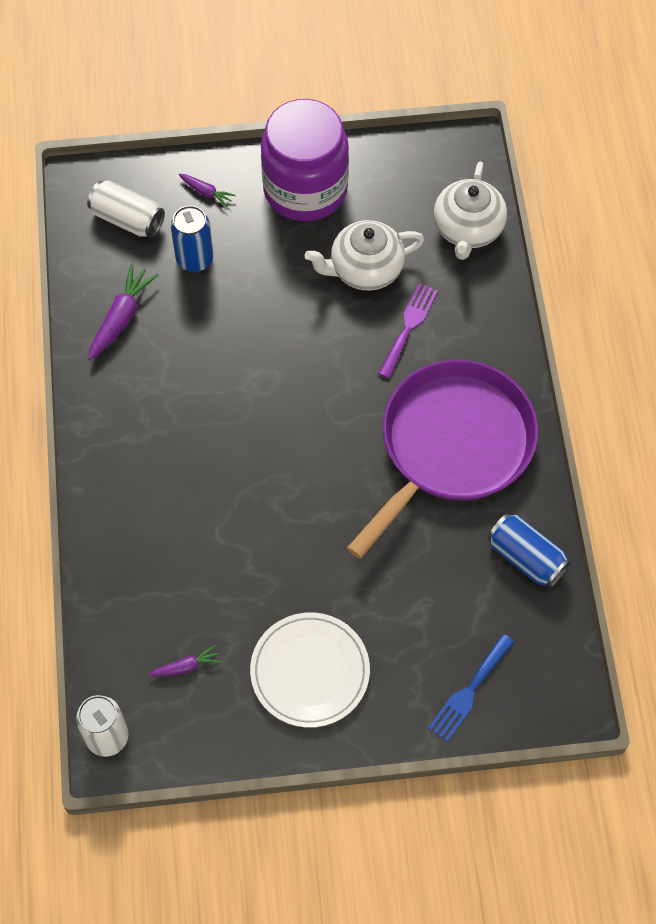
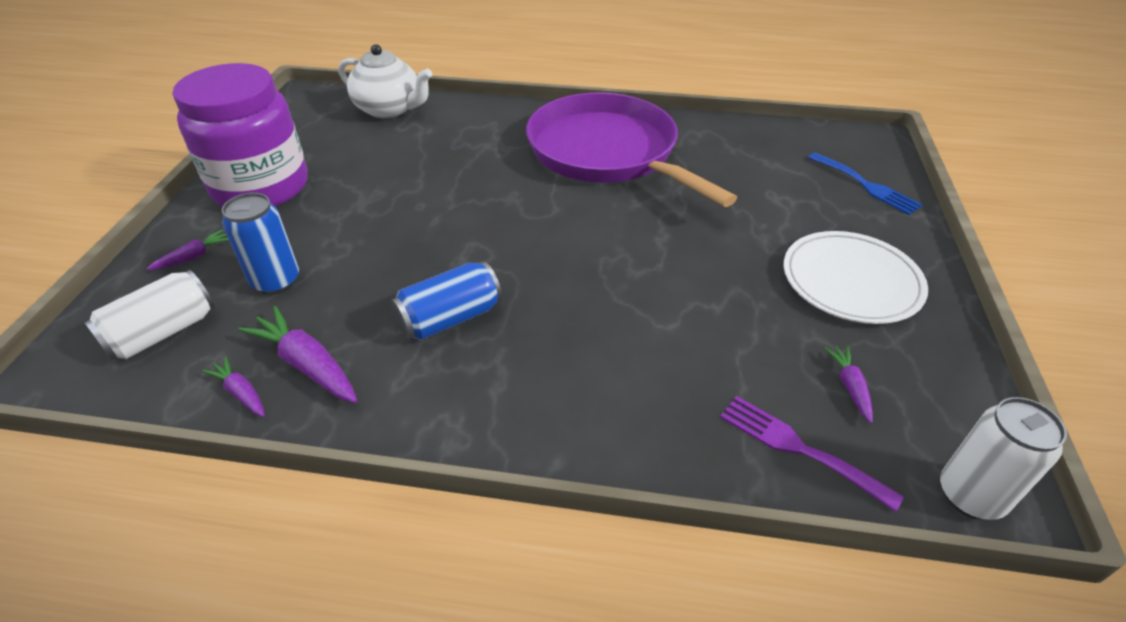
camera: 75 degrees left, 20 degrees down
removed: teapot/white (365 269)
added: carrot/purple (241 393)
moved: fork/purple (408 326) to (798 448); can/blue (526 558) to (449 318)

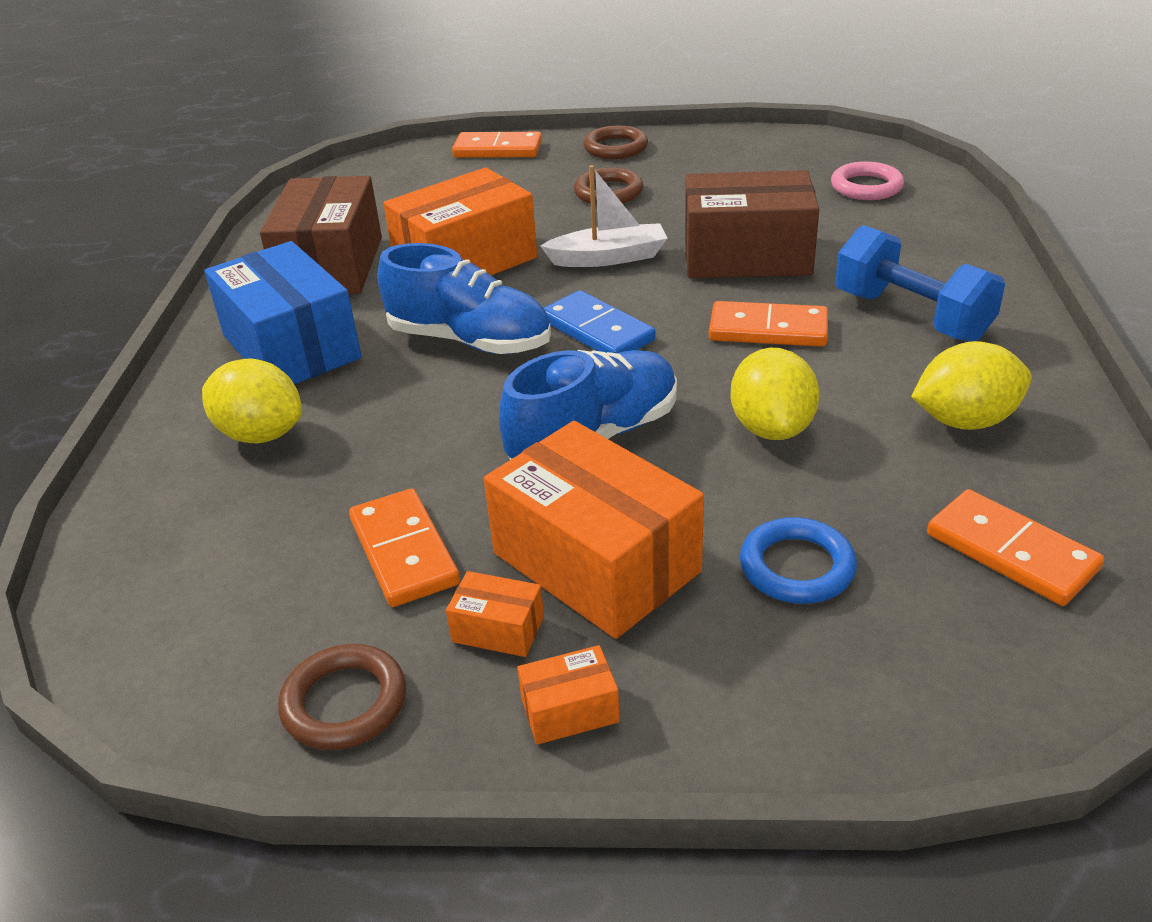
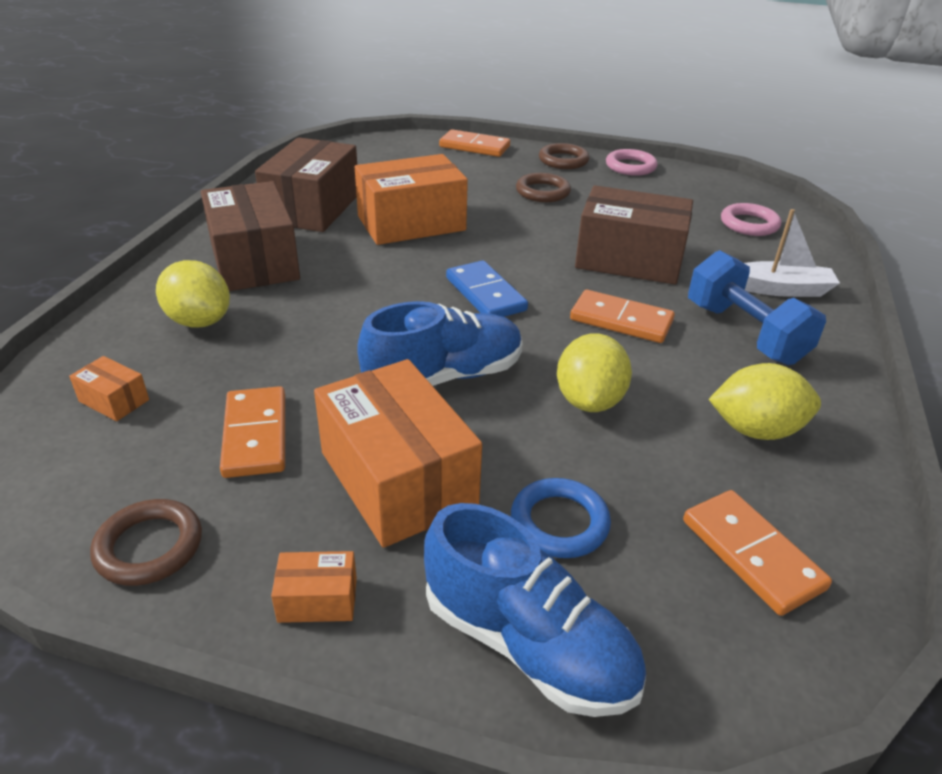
camera: 10 degrees right, 0 degrees up
added: ring/pink (630 166)
moved: shoe/blue (470 341) to (528 644); box/orange (498 629) to (114 401); boat/white (608 258) to (779 289)
recoloured: box/blue (291 347) to box/brown (254 261)

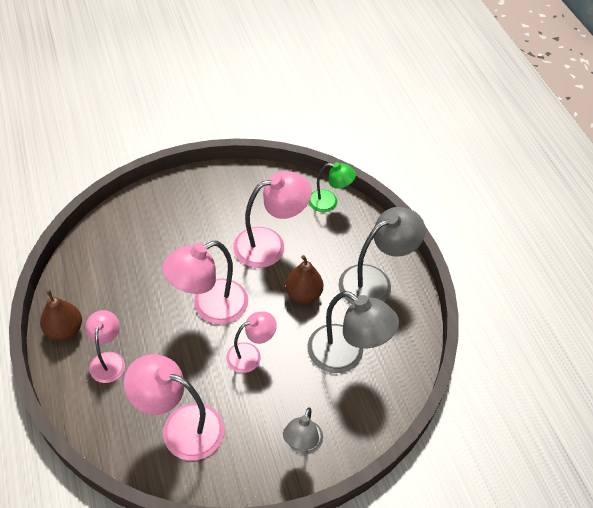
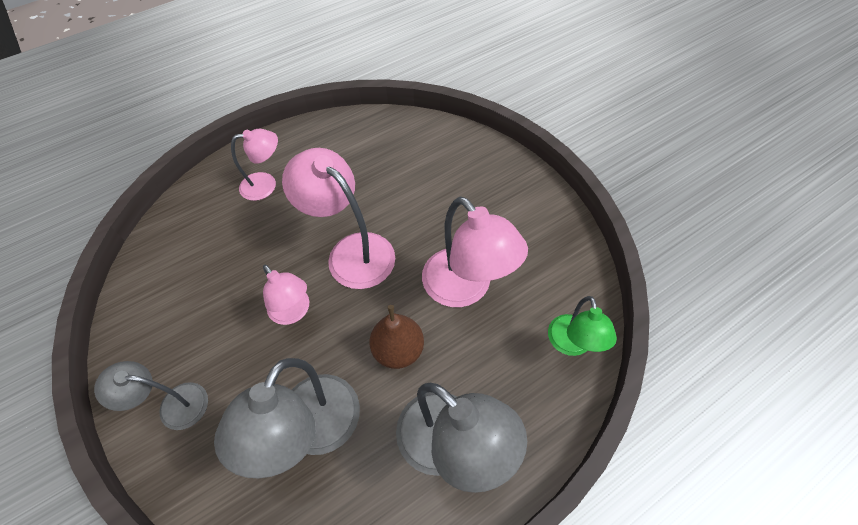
camera: 80 degrees right, 5 degrees up
removed: pear/brown (64 330); lamp/pink (181 426)

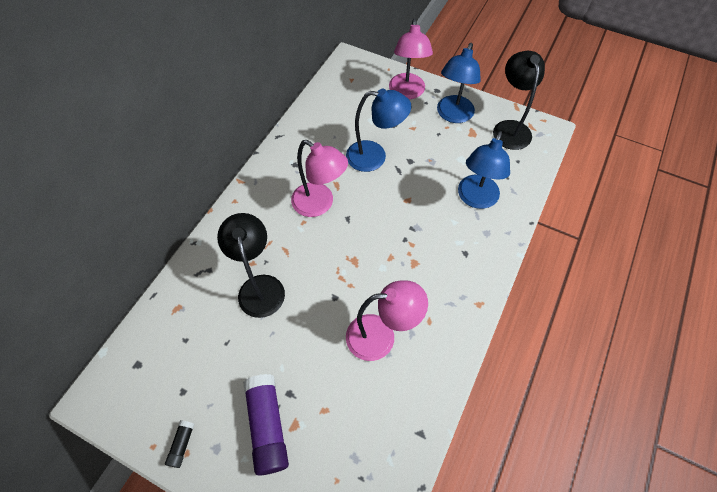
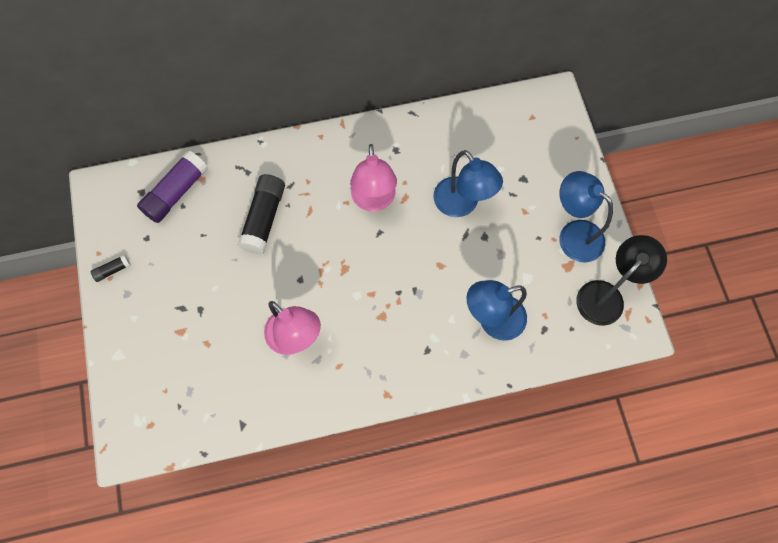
camera: 50 degrees right, 10 degrees up
removed: lamp/pink (407 92)
moved: glue stick/purple (267 426) to (176 192)
replaced: lamp/black (260 286) to glue stick/black (264 219)
turned: lamp/blue (453 115) = (573 234) 60 degrees clockwise

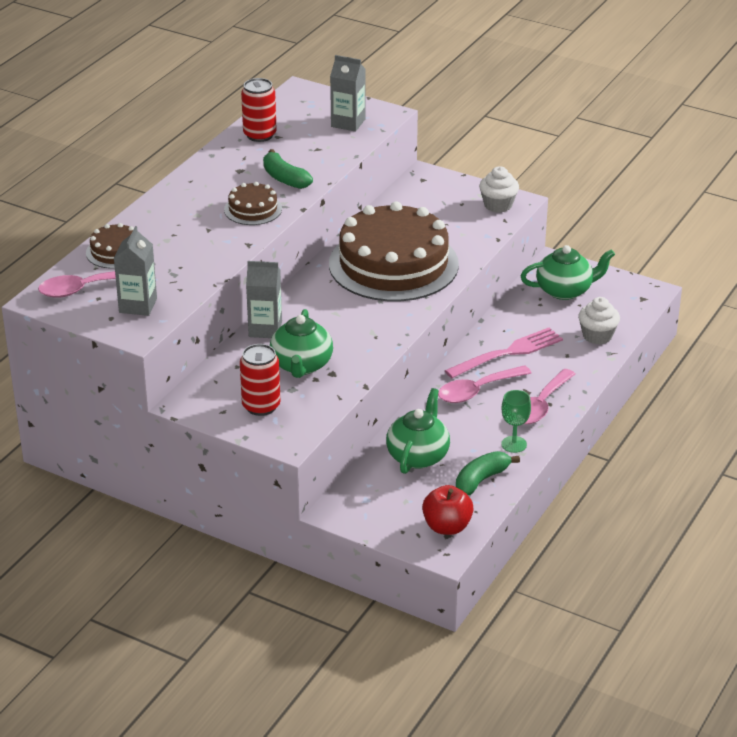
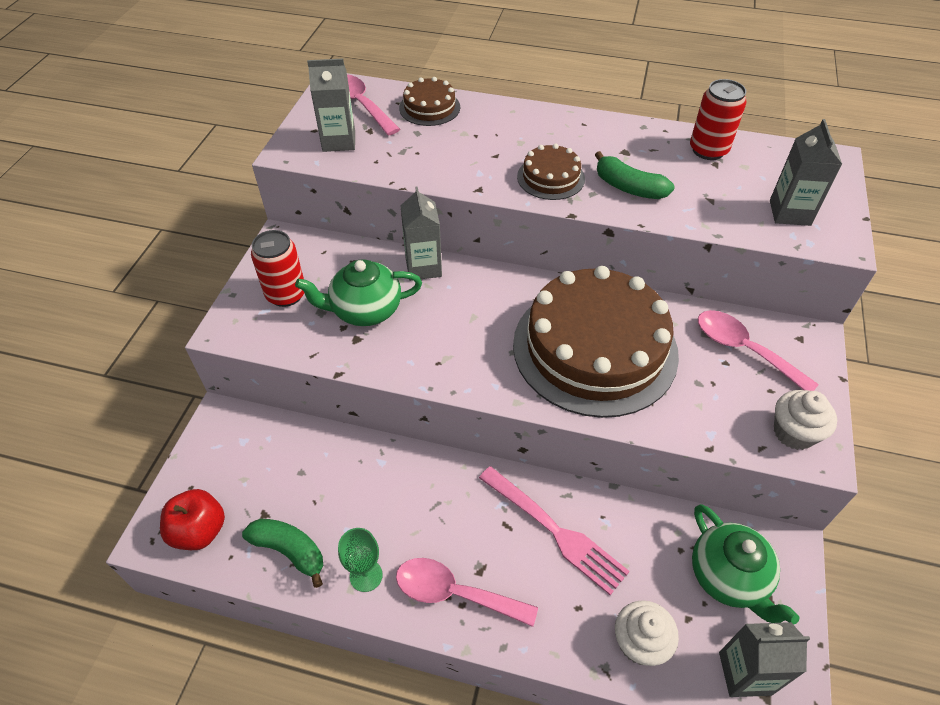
camera: 75 degrees right, 15 degrees up
removed: teapot/green (418 455)
added: carton/grey (745 673)
moved: spoon/pink (477 390) to (744 350)
turned: banana/green (284 178) = (628 187) 90 degrees counterclockwise

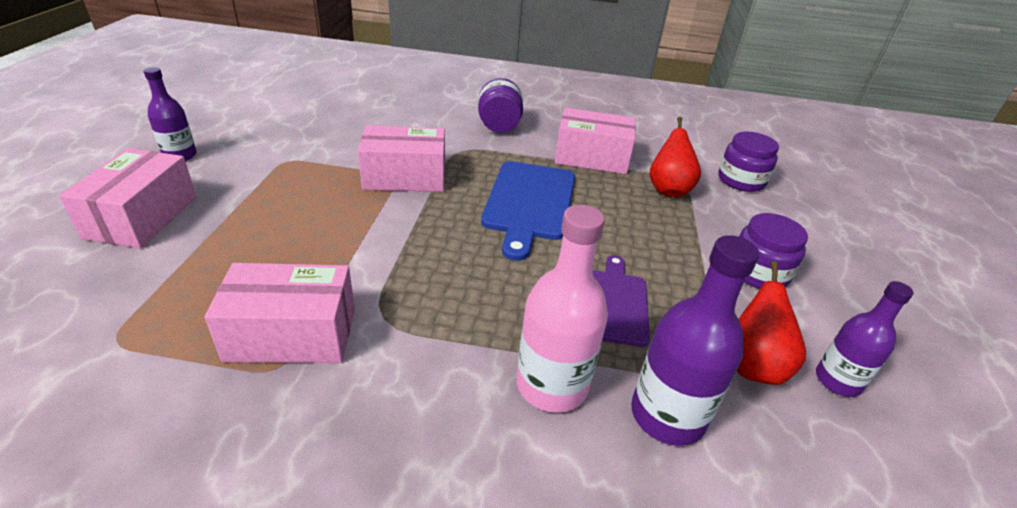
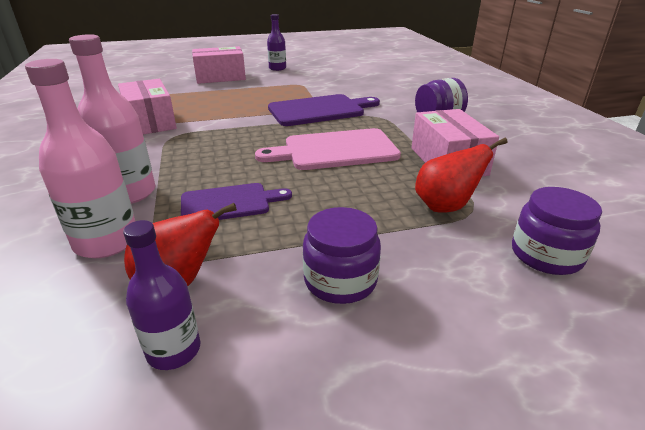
camera: 70 degrees right, 5 degrees down
replaced: box/pink (405 177) to cutting board/purple (320 110)
recoloured: cutting board/blue (529 203) to cutting board/pink (335 150); bottle/purple (667 415) to bottle/pink (107 242)

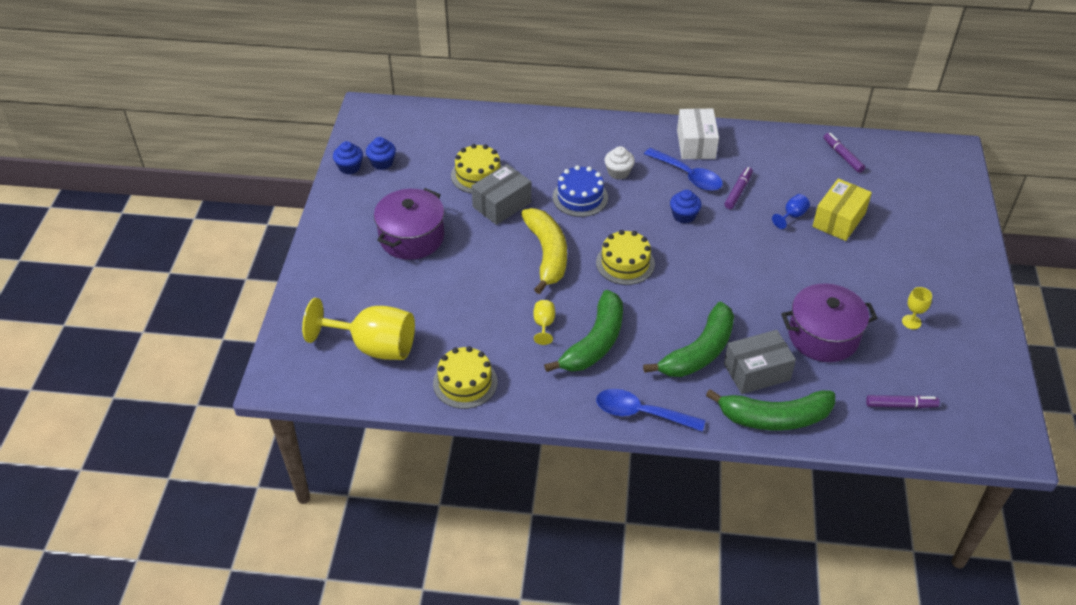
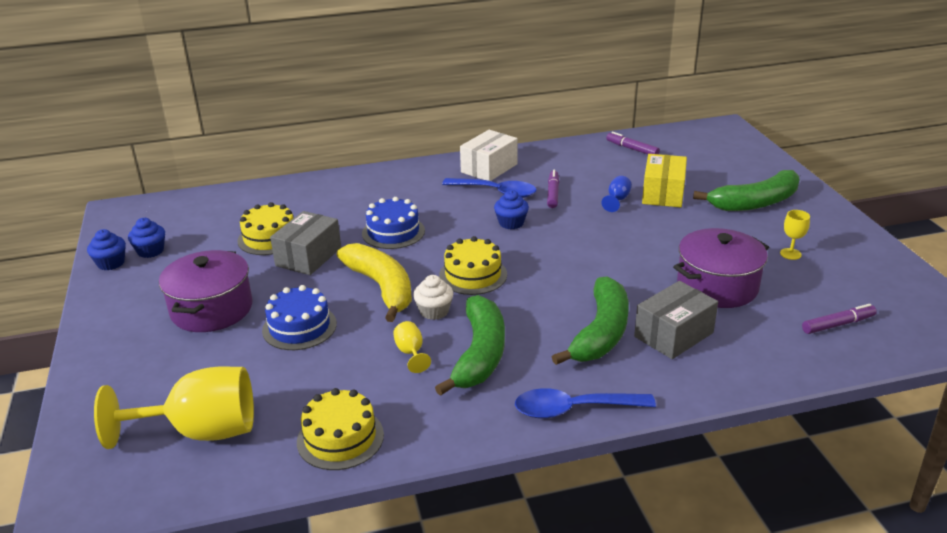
camera: 20 degrees left, 15 degrees down
added: cake/blue (299 327)
moved: cupcake/white (618 172) to (434 311); banana/green (774 418) to (755 203)
turned: box/white (696 144) = (489 168) 60 degrees clockwise

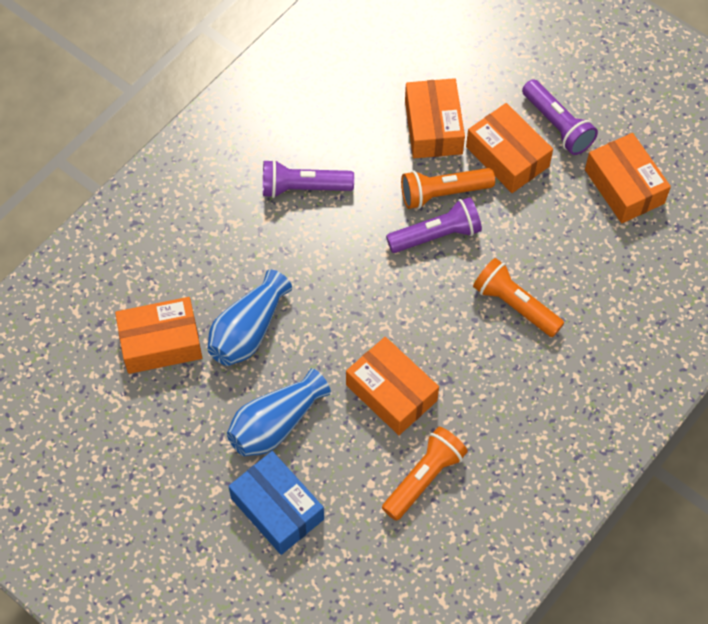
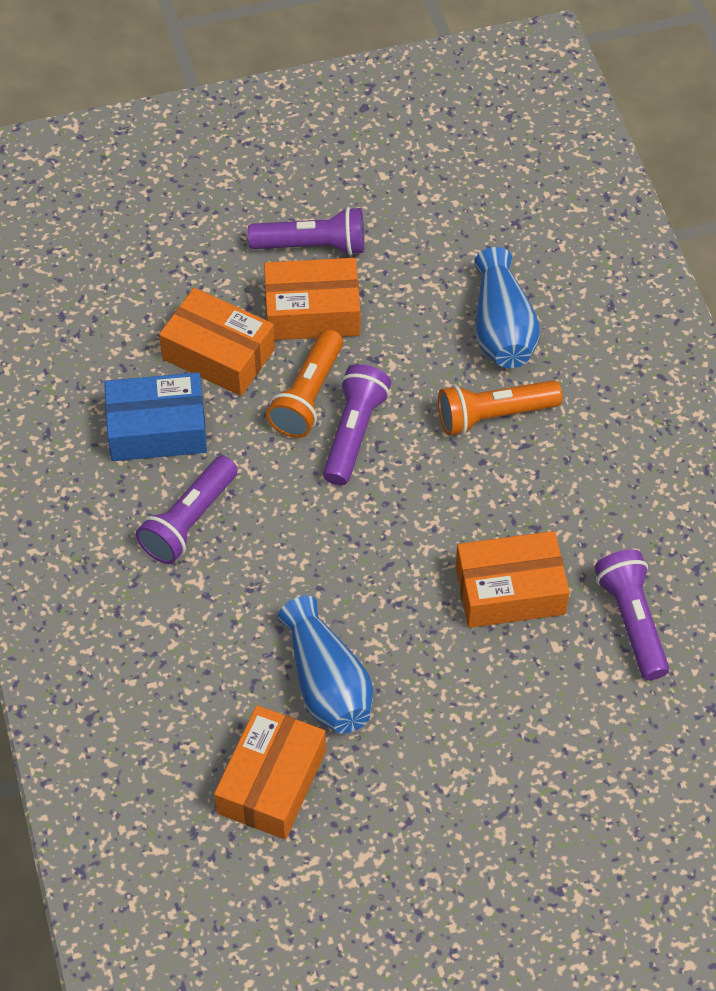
camera: 55 degrees left, 5 degrees down
removed: box/orange (624 186)
moved: vase/blue (276 424) to (502 328); box/blue (277 508) to (157 429)
recoloured: flashlight/orange (424 478) to flashlight/purple (632 621)

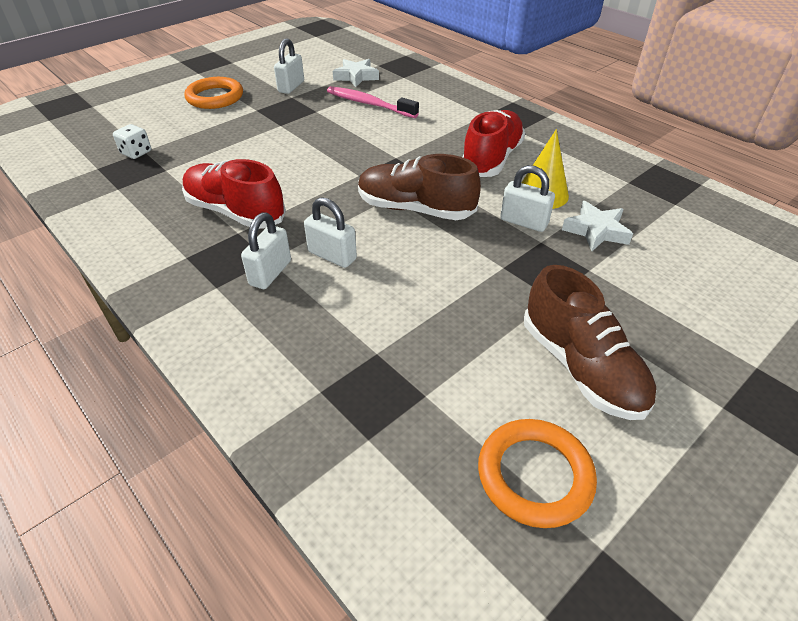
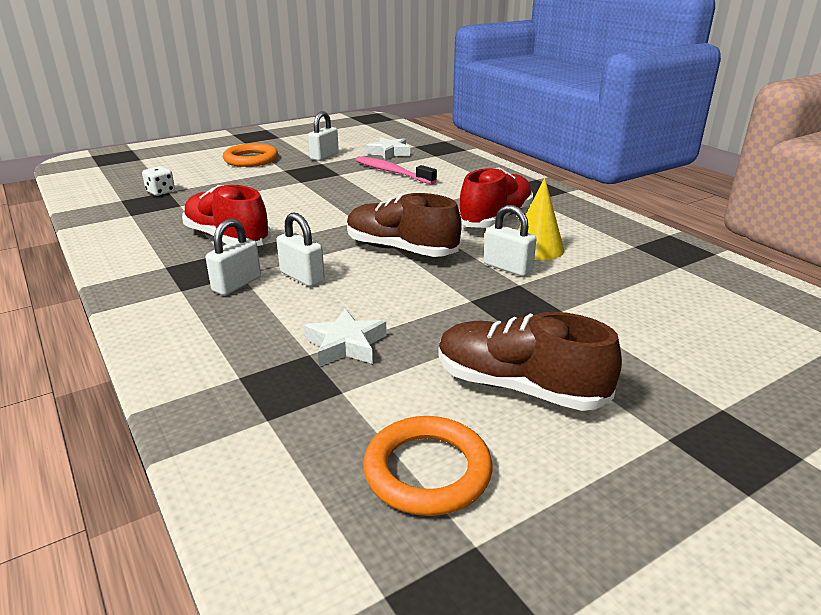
camera: 10 degrees right, 15 degrees down
moved: star/white (596 231) to (346 345)
turned: shoe/brown (581 367) = (519 387) 135 degrees clockwise

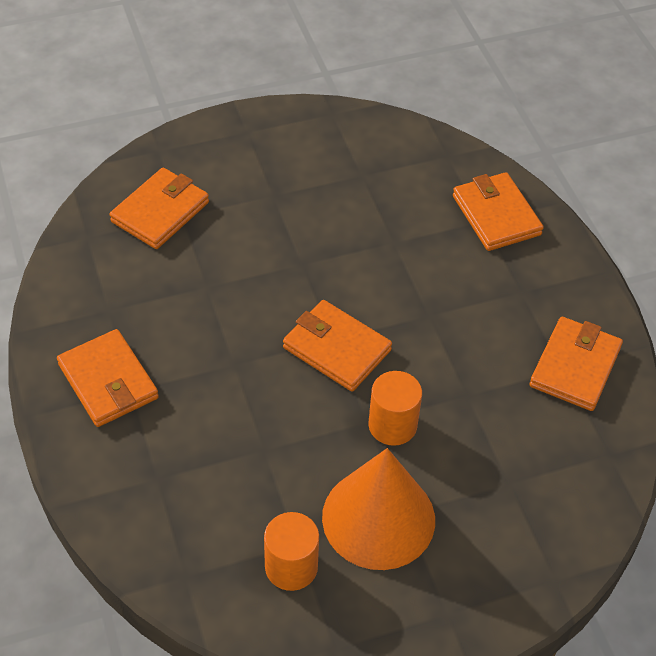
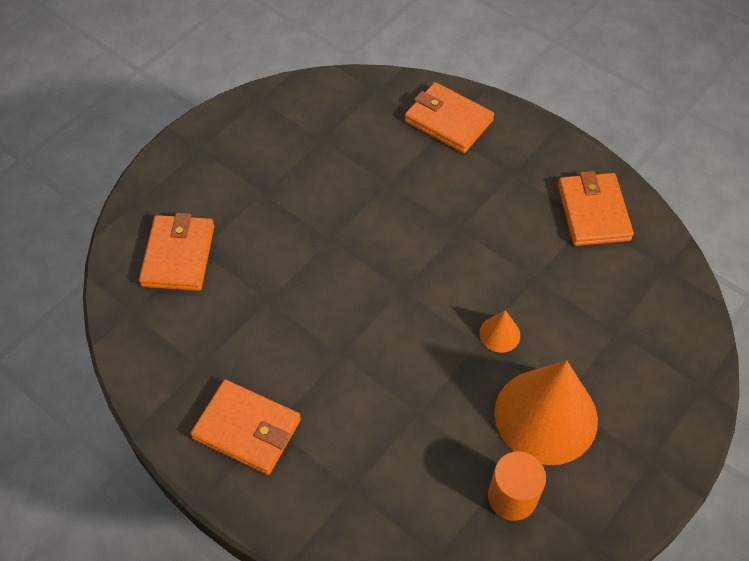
camera: 30 degrees left, 5 degrees up
removed: wallet/orange (337 349)
replaced: cylinder/orange (392 425) to cone/orange (499 334)

